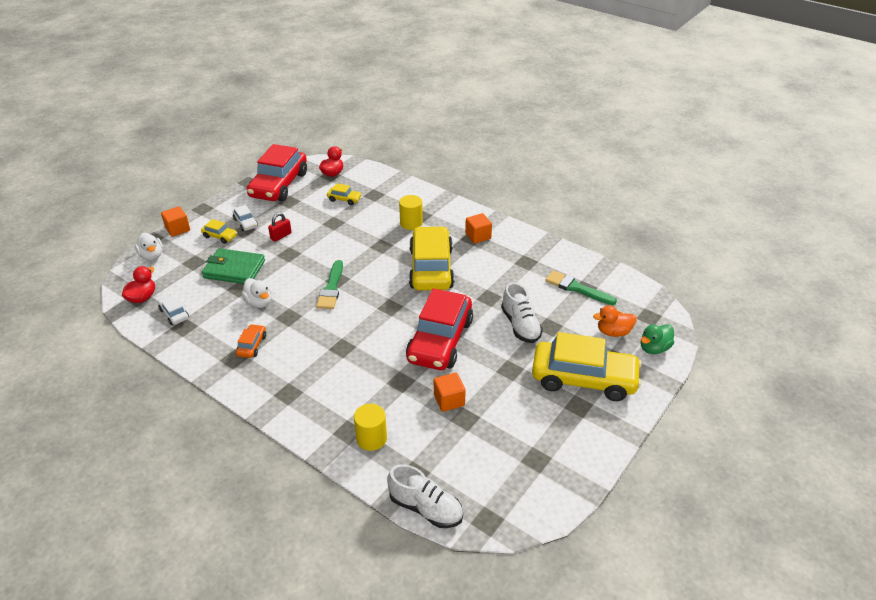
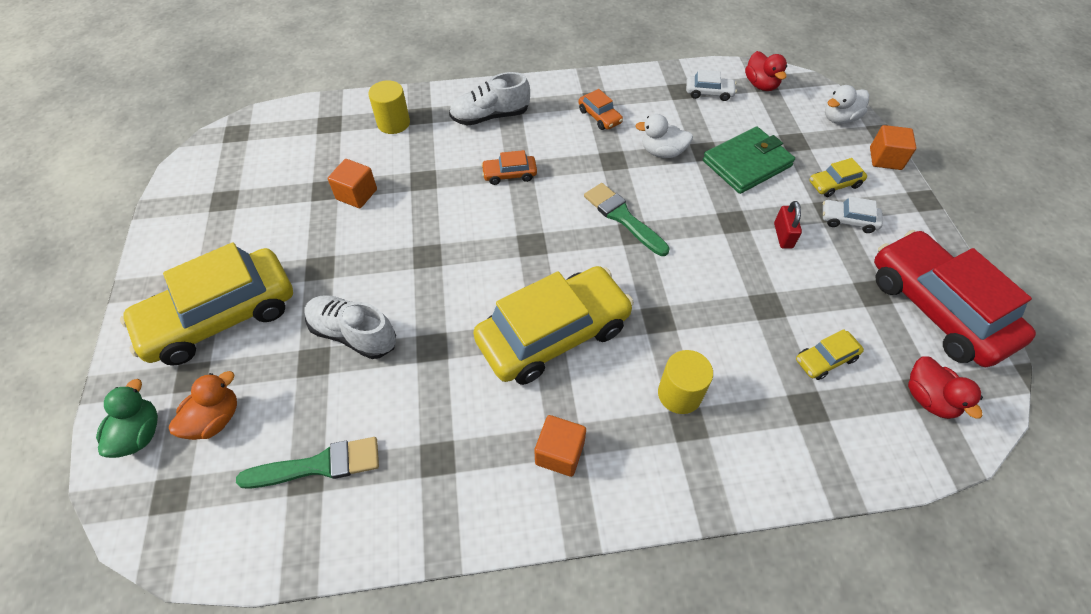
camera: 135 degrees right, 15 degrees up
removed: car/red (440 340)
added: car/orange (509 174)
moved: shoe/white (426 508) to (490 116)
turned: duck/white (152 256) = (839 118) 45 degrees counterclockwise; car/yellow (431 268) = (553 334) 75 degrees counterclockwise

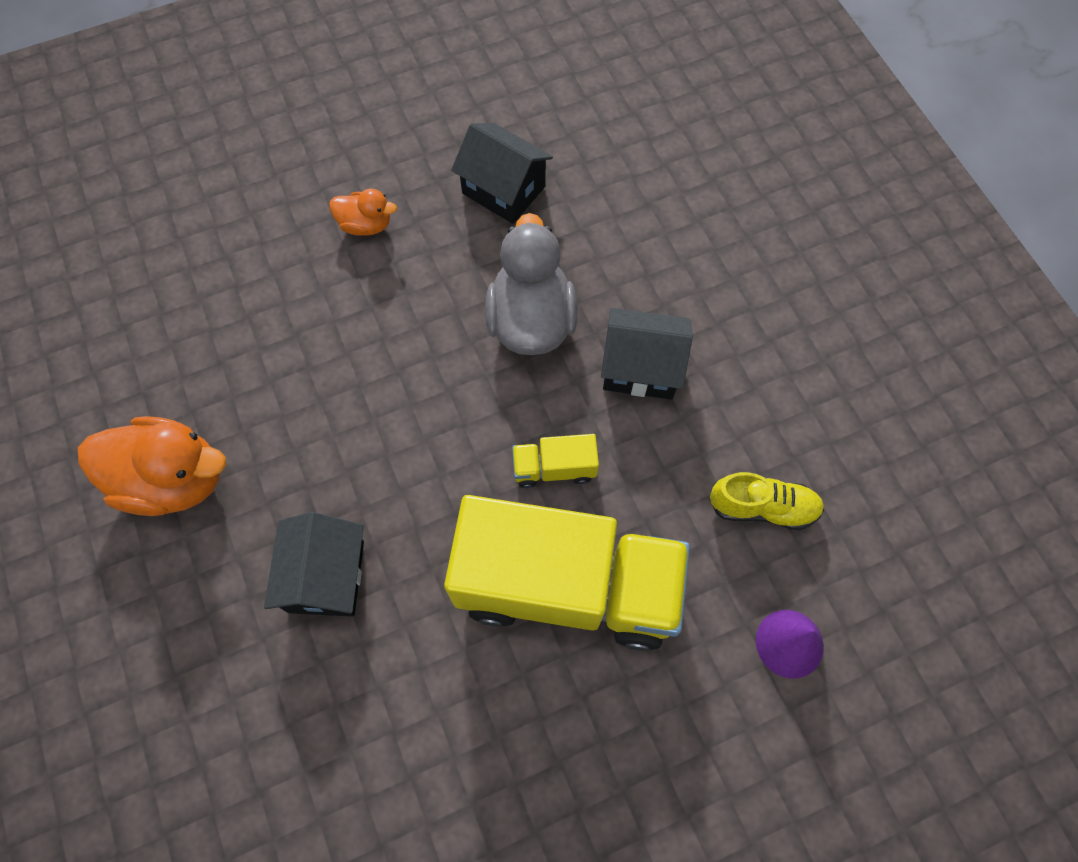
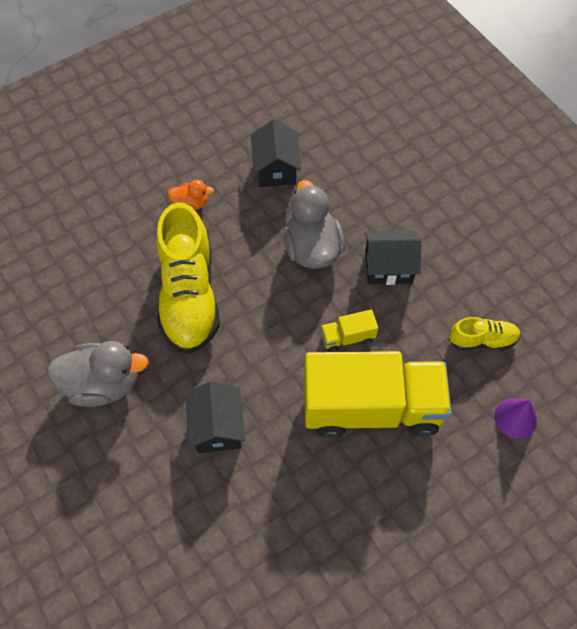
camera: 10 degrees left, 5 degrees down
added: shoe/yellow (189 295)
recoloured: duck/orange (173 479) to duck/grey (103 384)
turned: house/black (503 190) = (276 168) 60 degrees clockwise

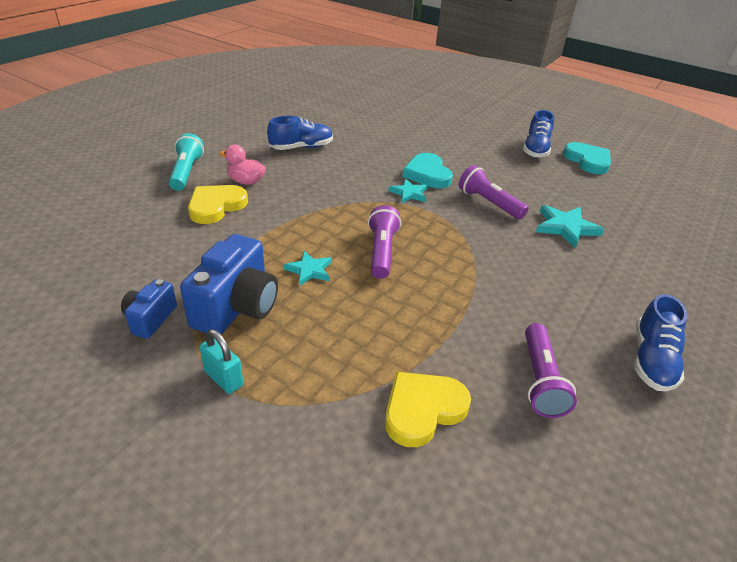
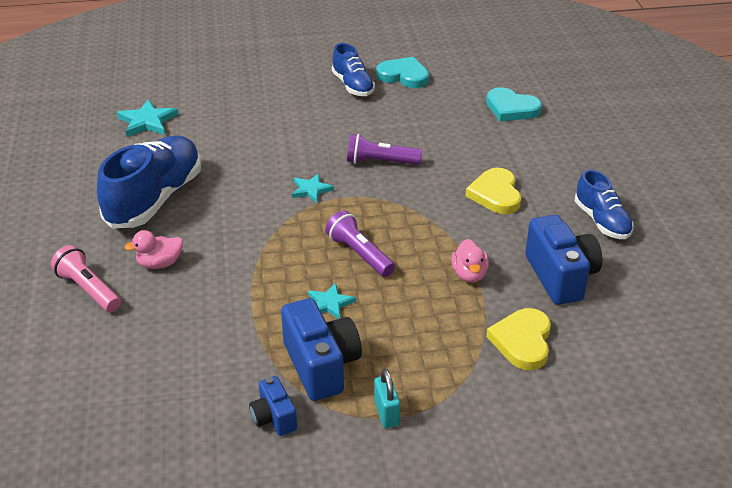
camera: 40 degrees left, 0 degrees up
added: duck/pink (469 274)
moved: heart/yellow (216 206) to (495 194); heart/turquoise (427 174) to (511 108); star/turquoise (566 227) to (147 121)
replaced: flashlight/purple (540 380) to camera/blue (560 276)
recoloured: flashlight/turquoise (186 172) to flashlight/pink (88 290)
turned: padlock/turquoise (223 378) = (386 413) 75 degrees clockwise
resized: shoe/blue (301 147) = (155 199) x1.77

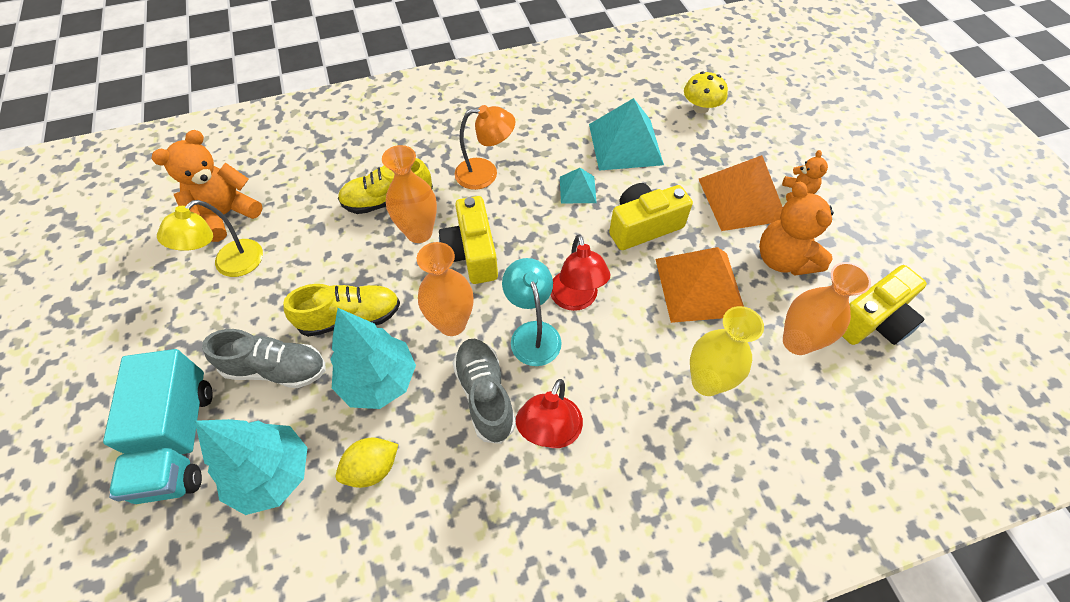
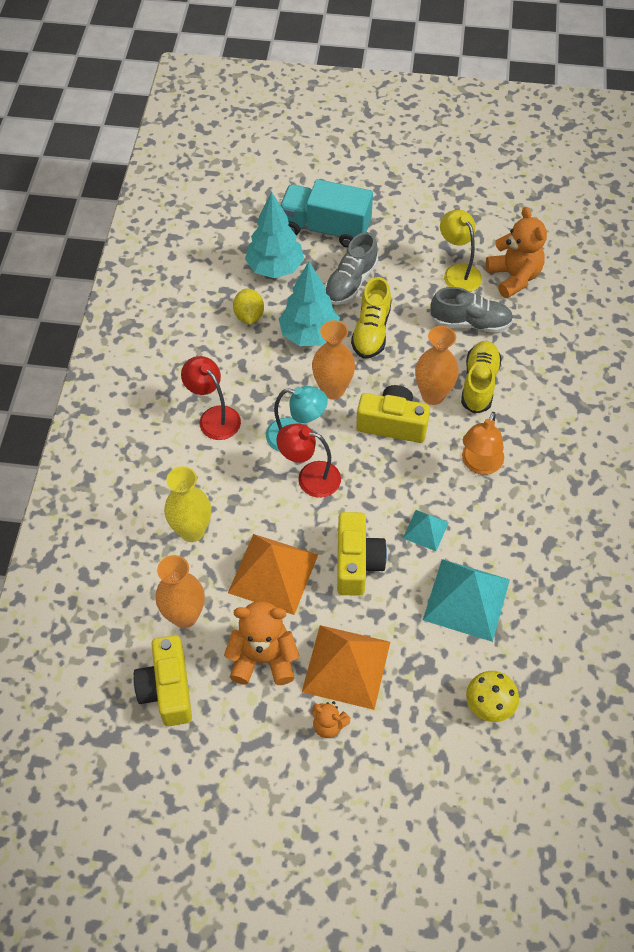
camera: 115 degrees right, 0 degrees up
moved: shoe/grey (485 394) to (470 323)

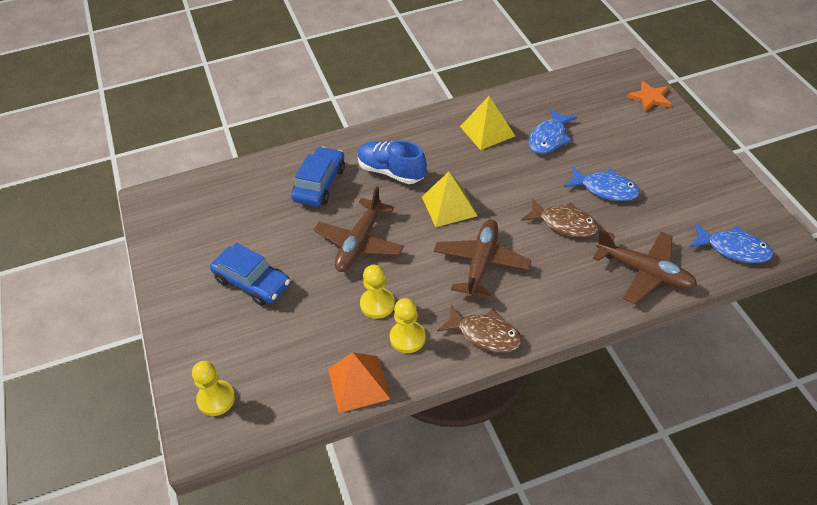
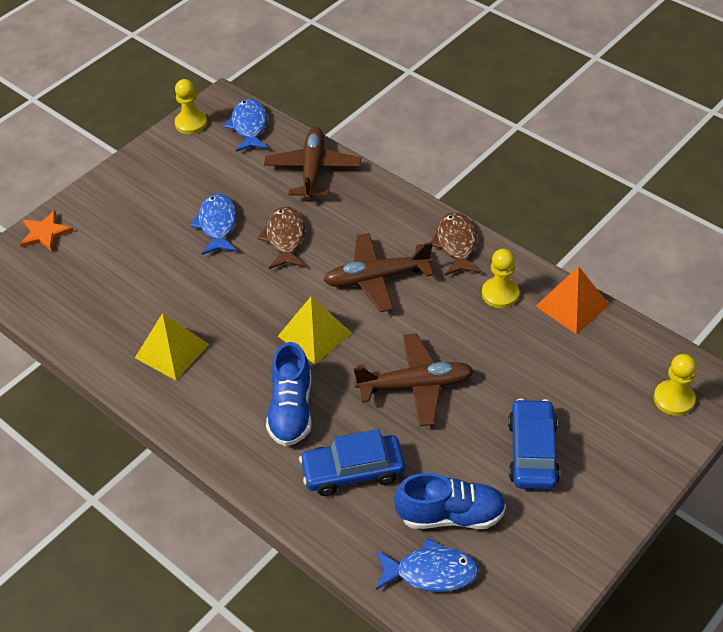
camera: 120 degrees left, 0 degrees up
added: shoe/blue (450 515)
moved: pawn/yellow (377 304) to (191 123); fish/blue (549 138) to (431 572)

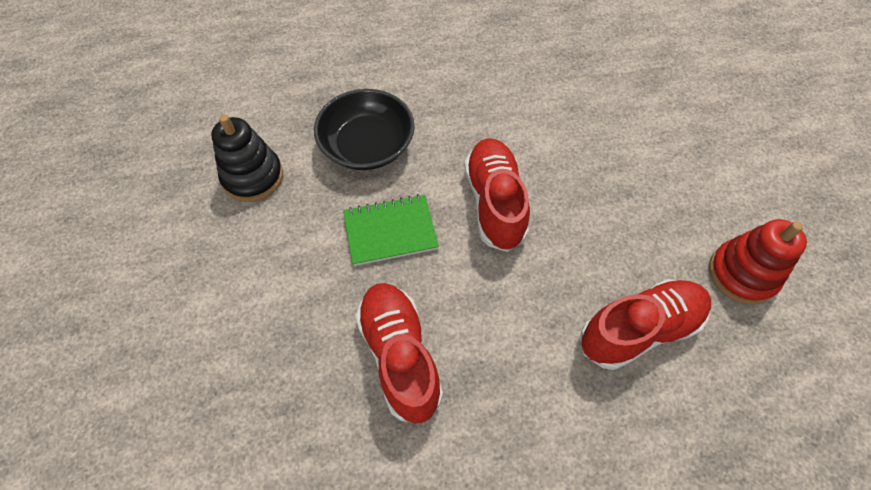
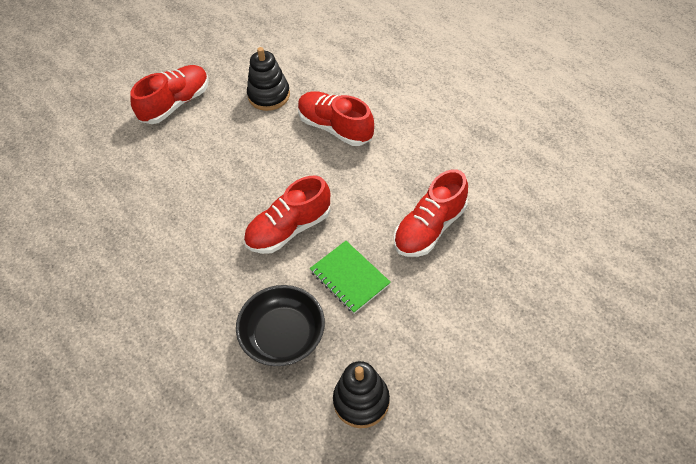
camera: 115 degrees left, 5 degrees down
added: shoe/red (175 103)
recoloured: stacking toy/red (742 274) to stacking toy/black (269 95)

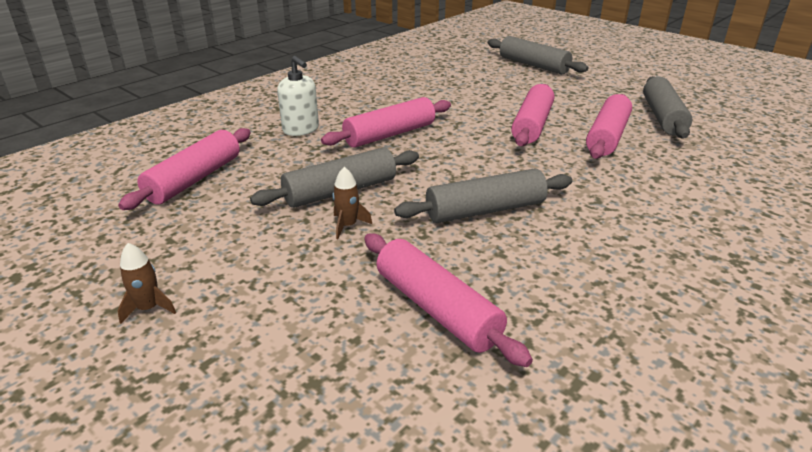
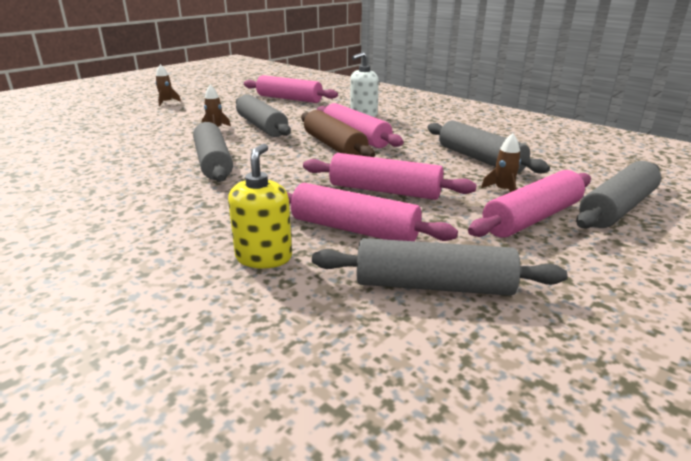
camera: 90 degrees right, 5 degrees down
added: soap dispenser/yellow (264 257); rolling pin/brown (334 146); rolling pin/grey (480 159); rocket/brown (503 190)
moved: rolling pin/pink (436 308) to (532 218)

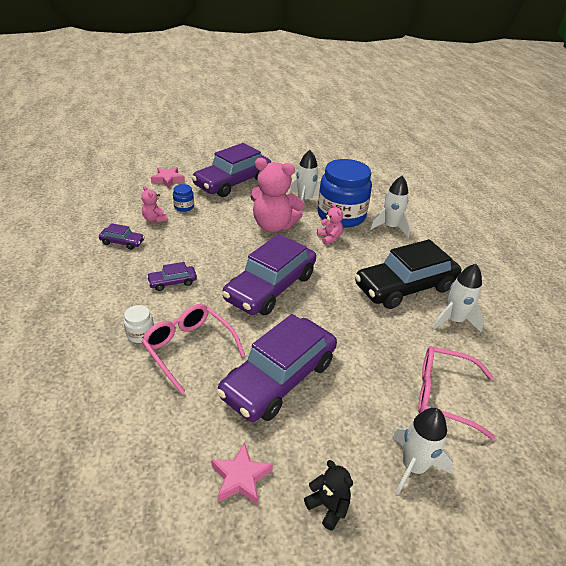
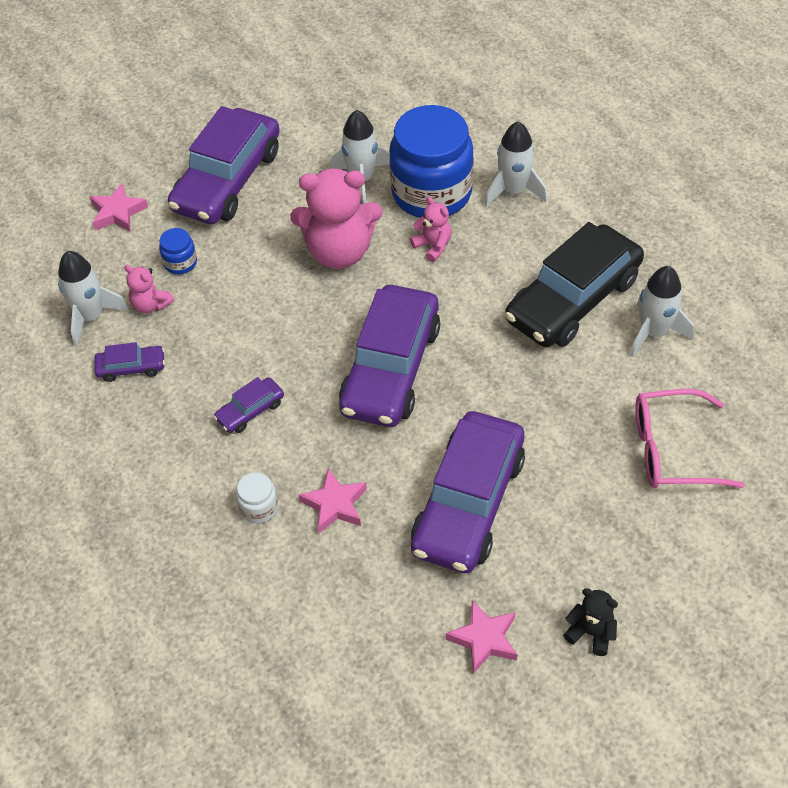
camera: 15 degrees left, 15 degrees up
moved: rocket/white (413 466) to (91 316)
replaced: glasses/pink (189 348) to star/pink (335 505)

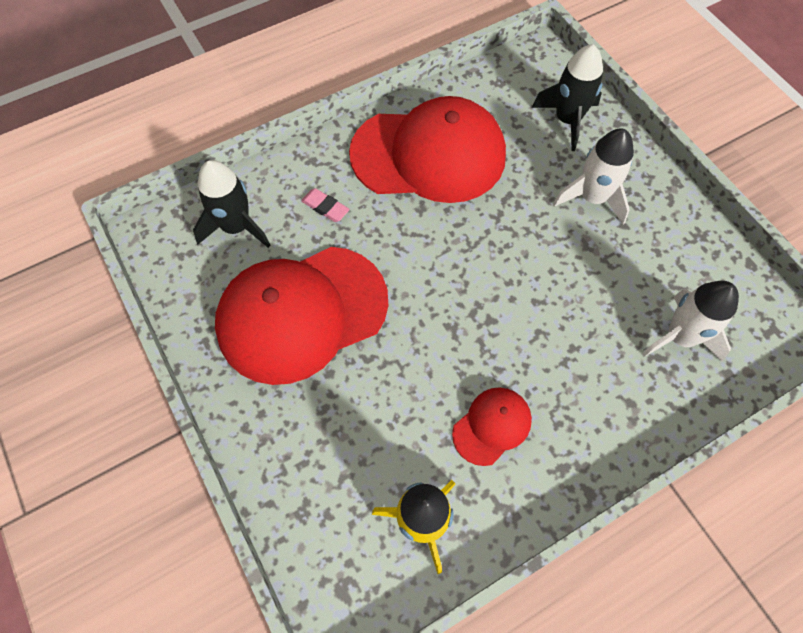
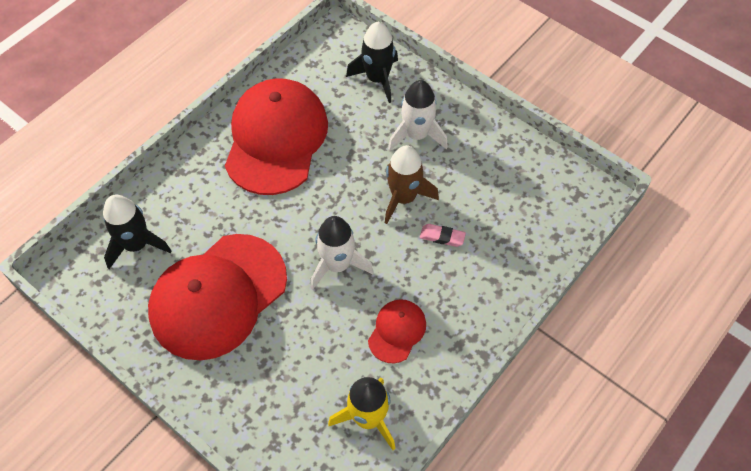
camera: 20 degrees left, 5 degrees down
added: rocket/brown (403 198)
moved: eraser/pink (325 207) to (442 237); rocket/white (680 337) to (337 265)
turned: cap/red (429 155) = (276 139) 60 degrees counterclockwise

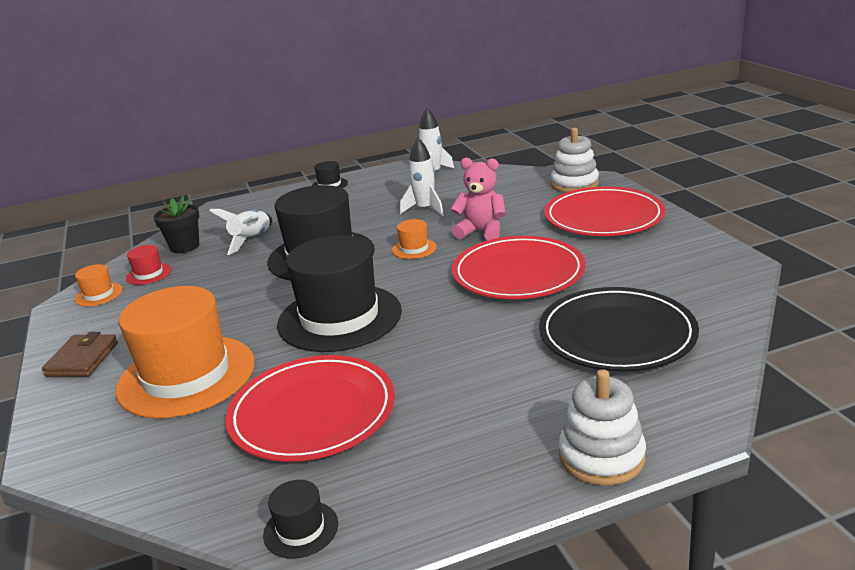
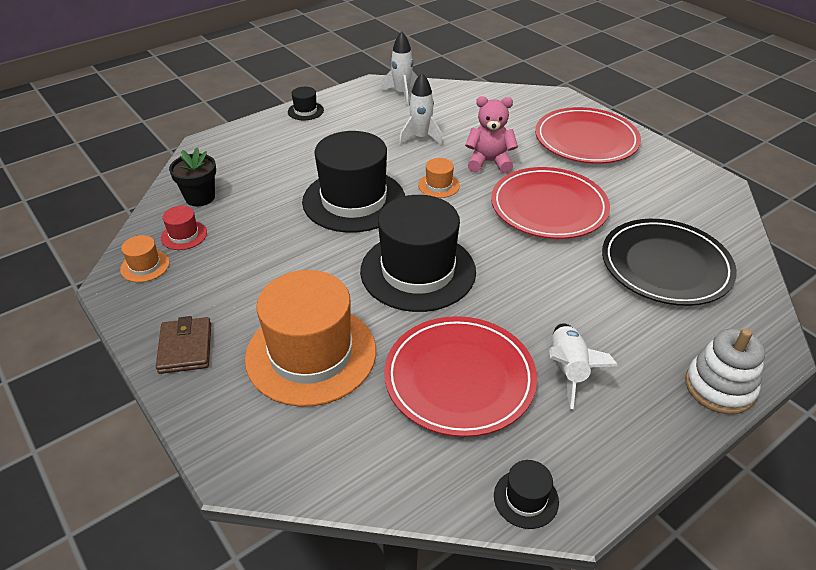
camera: 20 degrees left, 15 degrees up
removed: stacking toy/white (574 184)
moved: rocket/white (251 240) to (568 369)

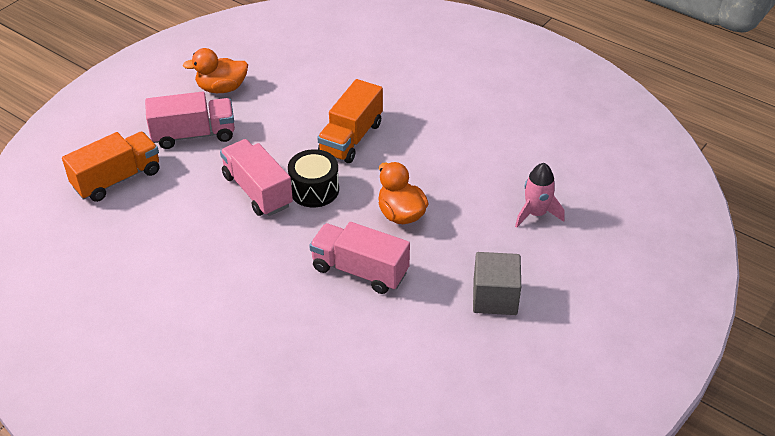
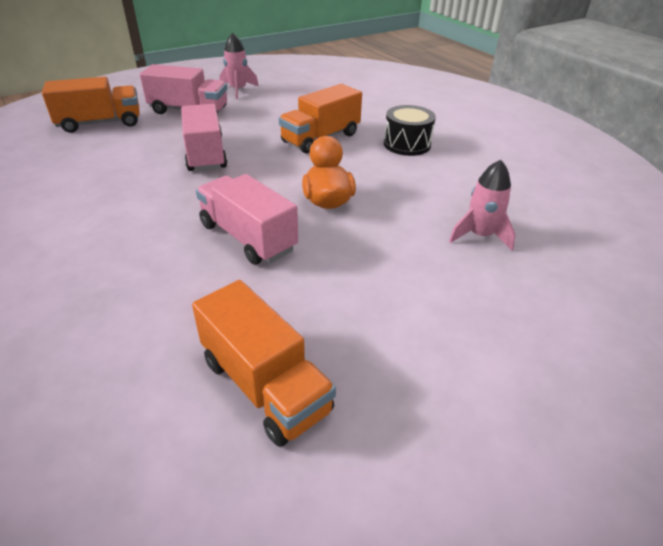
camera: 20 degrees right, 5 degrees down
removed: cube/grey (495 297)
added: truck/orange (265 385)
moved: drum/black (314 190) to (407 144)
replaced: duck/orange (222 88) to rocket/pink (238 90)

